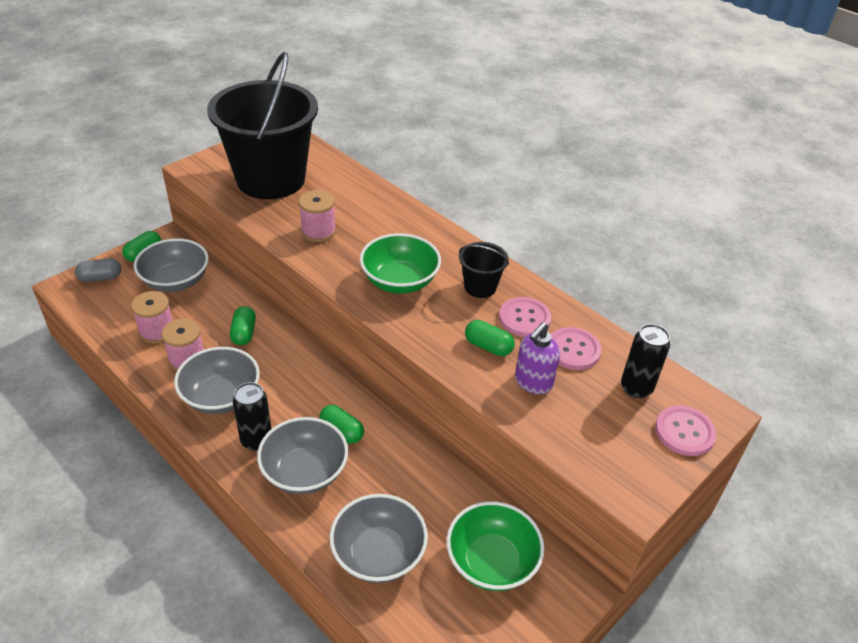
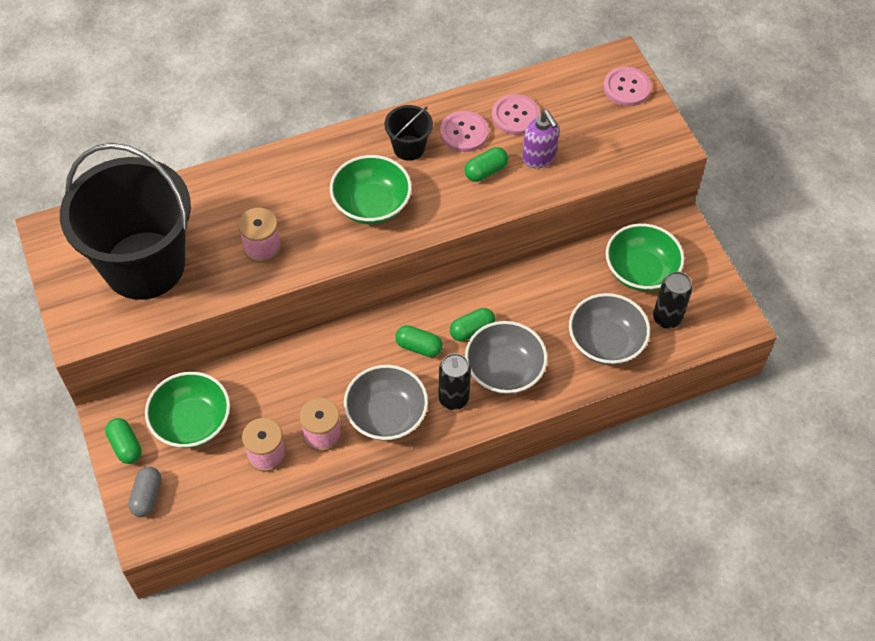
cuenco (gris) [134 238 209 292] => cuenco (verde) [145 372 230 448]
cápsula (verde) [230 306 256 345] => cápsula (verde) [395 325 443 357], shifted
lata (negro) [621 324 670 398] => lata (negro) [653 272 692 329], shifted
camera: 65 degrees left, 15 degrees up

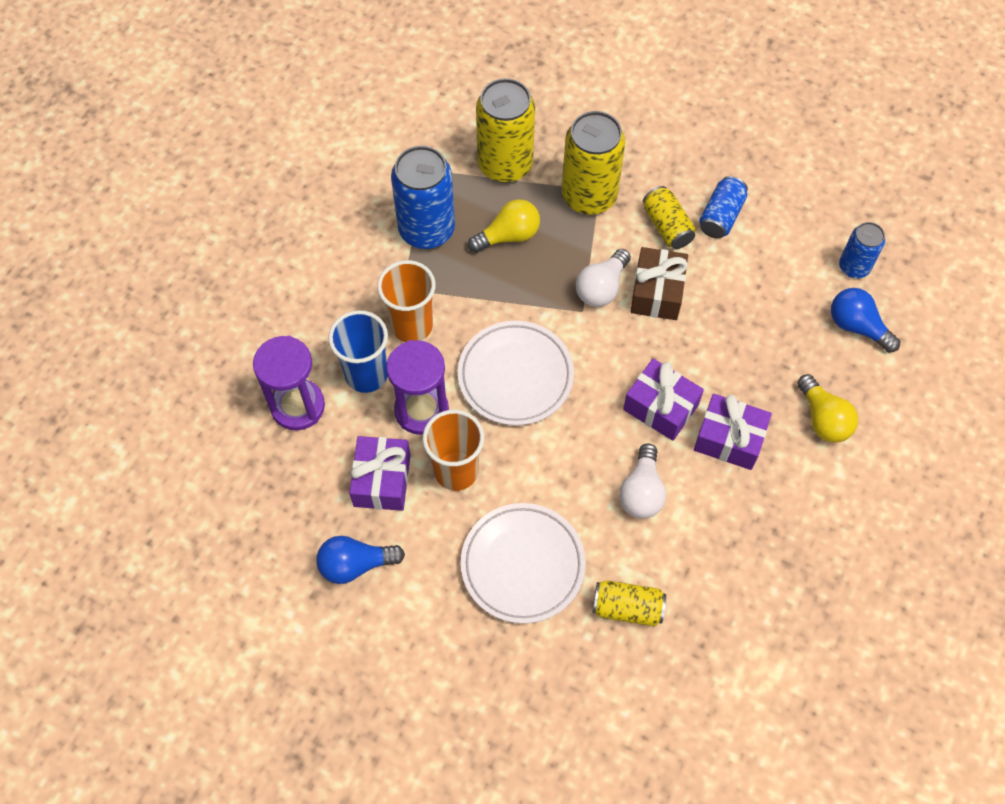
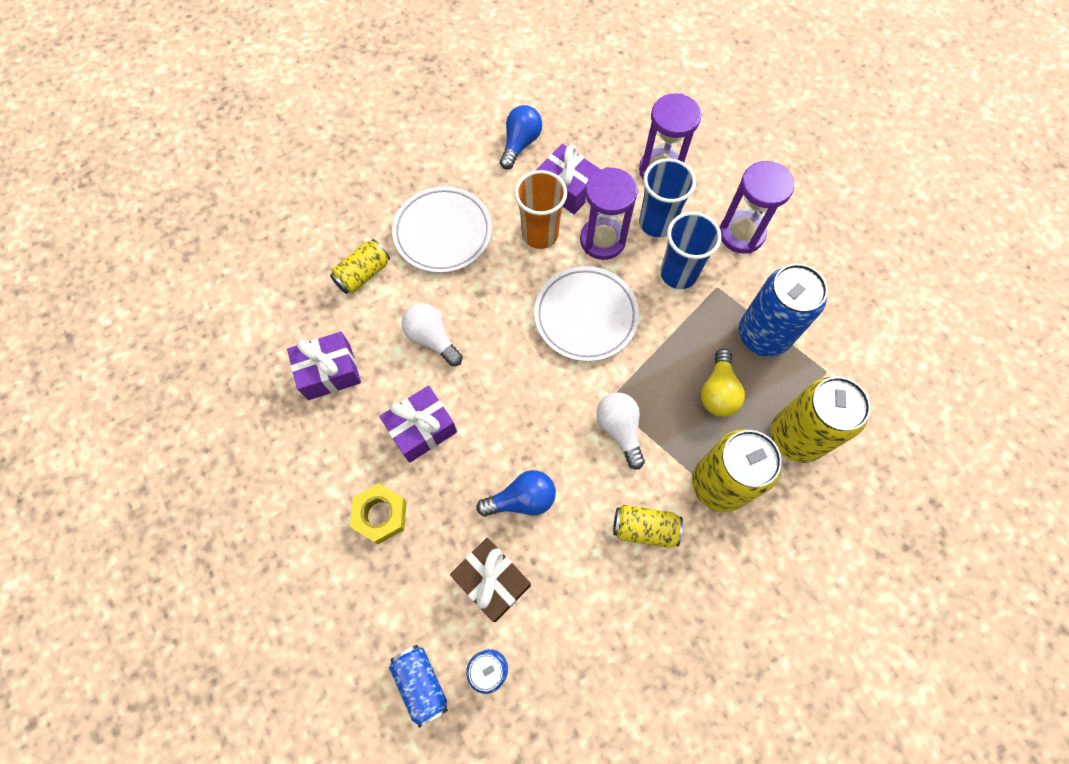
lata (azul) [699 176 748 239] => lata (azul) [389 645 448 728], shifted
regalo (marrón) [630 247 688 320] => regalo (marrón) [450 538 531 622], shifted
vaso (naranja) [377 260 436 342] => vaso (azul) [660 212 722 289]
bombilla (azul) [831 288 900 353] => bombilla (azul) [476 470 556 517], shifted
regalo (morado) [623 359 704 441] => regalo (morado) [287 332 361 400], shifted
bombilla (amarillo) [797 374 858 443] => tuerca (amarillo) [350 483 407 544]
nothing => reloj de arena (morado) [720 161 794 254]
camera: 125 degrees right, 5 degrees up

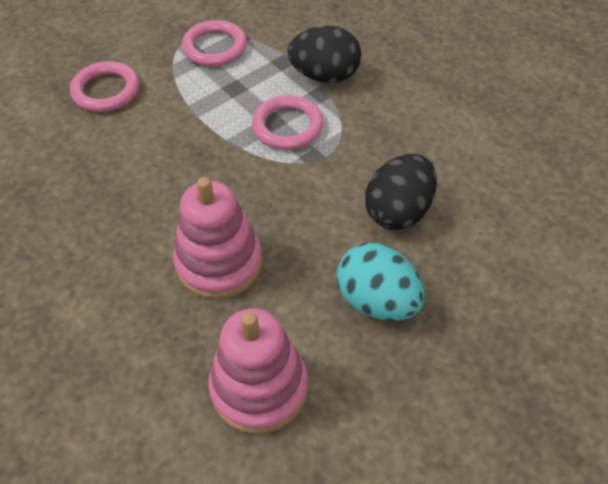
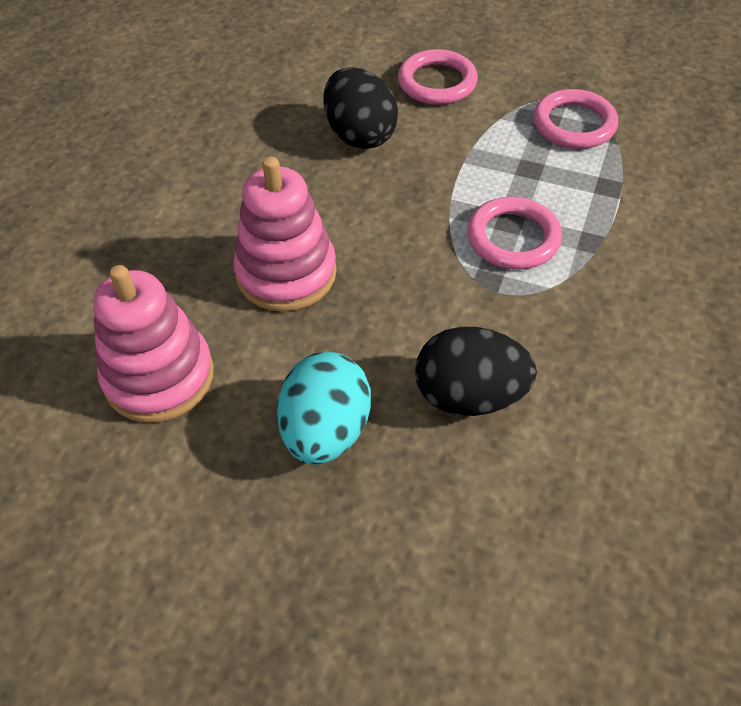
huevo (negro) [287 26 361 83] => huevo (negro) [323 67 398 149], shifted
camera: 60 degrees right, 0 degrees up

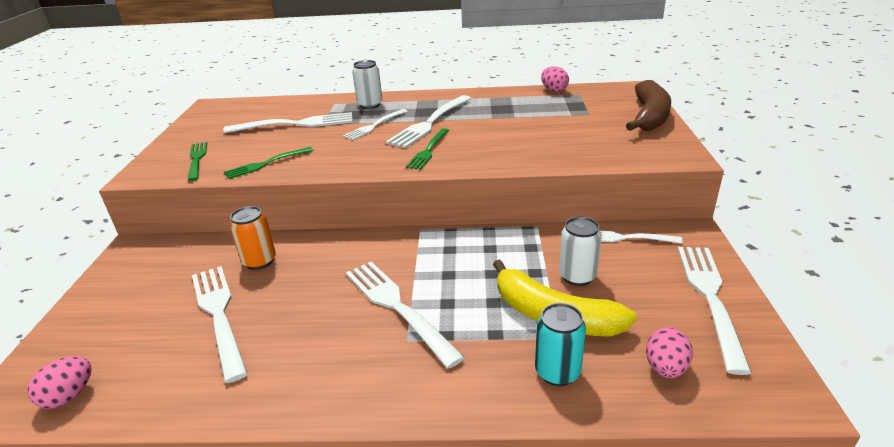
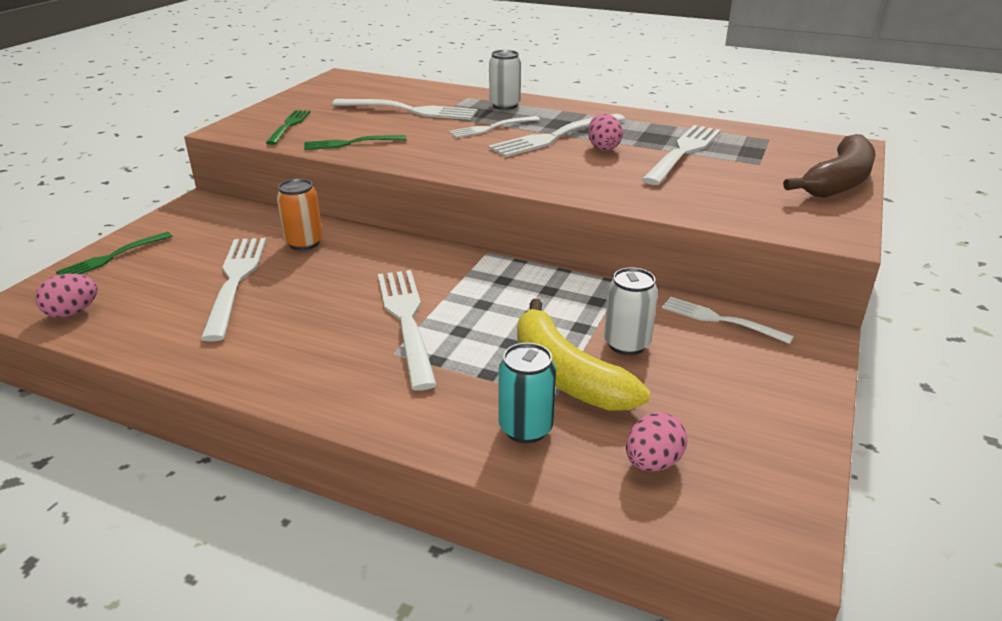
huevo (rosa) [541 66 569 92] => huevo (rosa) [588 114 623 151], shifted
tenedor (verde) [406 128 449 170] => tenedor (verde) [56 232 172 275], shifted
tenedor (blanco) [678 247 752 375] => tenedor (blanco) [641 125 721 185], shifted
camera: 20 degrees right, 0 degrees up

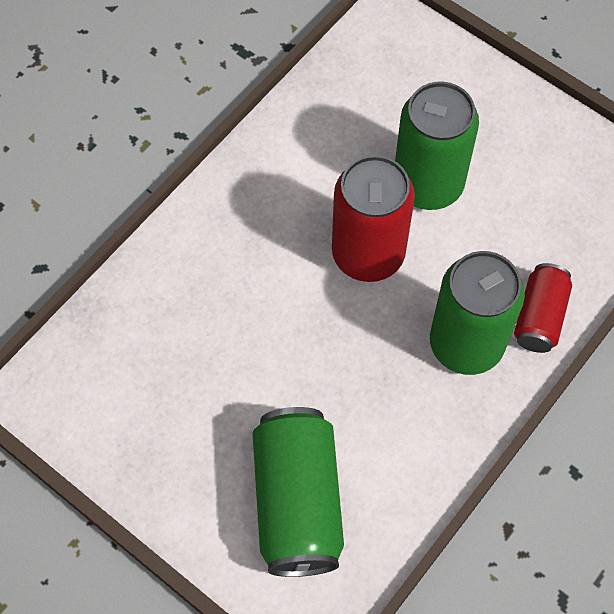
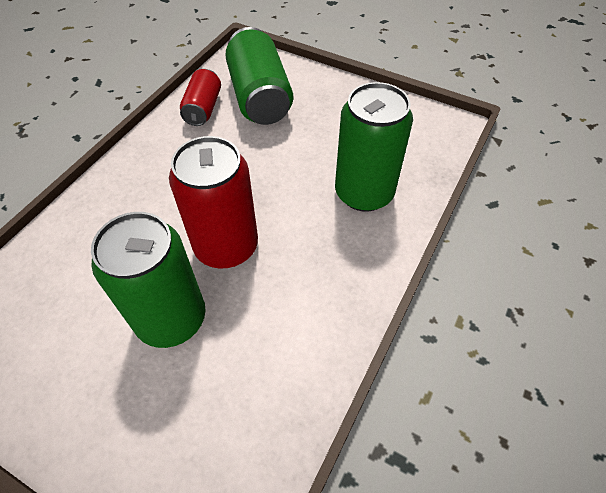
lata (verde) [430 251 525 375] => lata (verde) [335 82 413 212], shifted
lata (rojo) [514 263 572 353] => lata (rojo) [180 69 221 126], shifted
camera: 170 degrees right, 10 degrees down

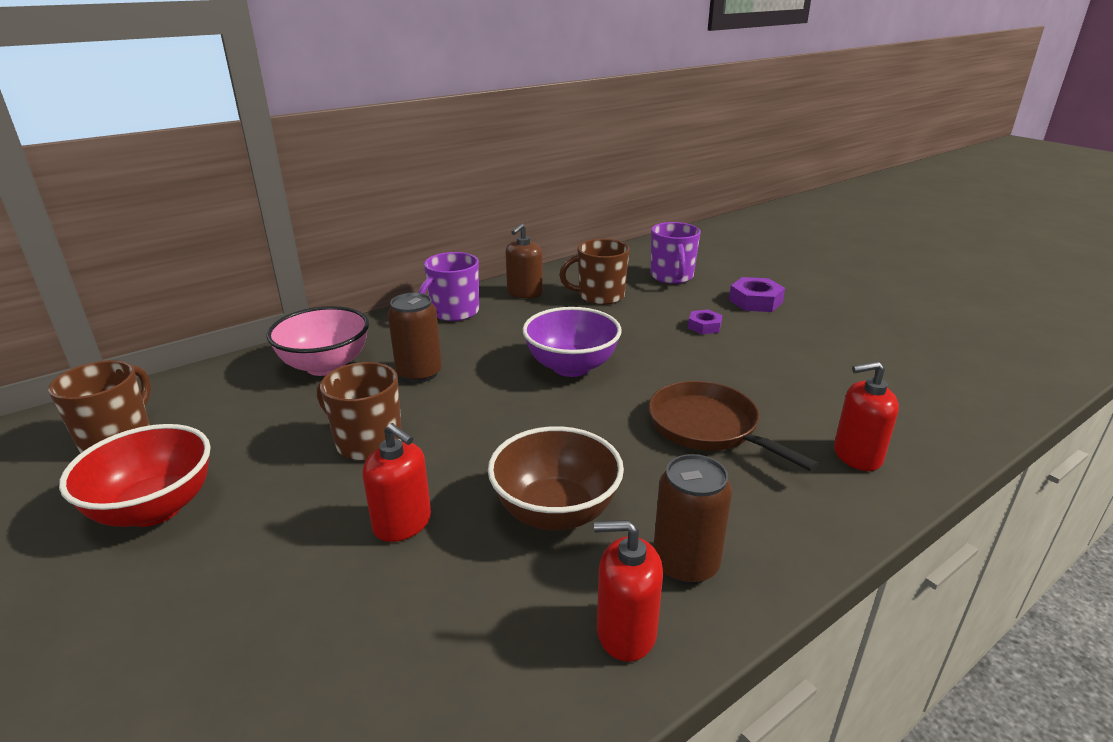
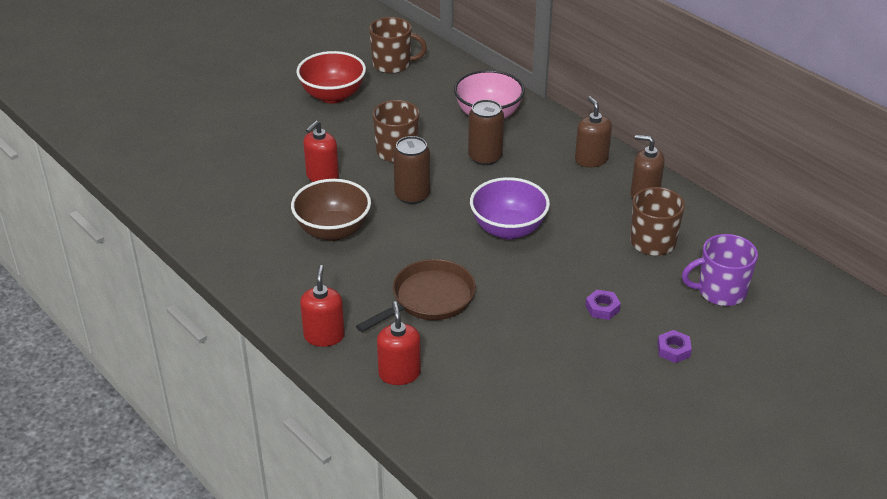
taza (morado) [418 252 479 321] => dispensador de jabón (marrón) [575 96 612 167]
tuerca (morado) [729 277 785 312] => tuerca (morado) [657 330 692 363], x0.63
lata (marrón) [653 454 732 585] => lata (marrón) [393 136 430 204], shifted
dispensador de jabón (rojo) [594 520 663 662] => dispensador de jabón (rojo) [300 265 345 347], shifted
camera: 85 degrees right, 10 degrees up

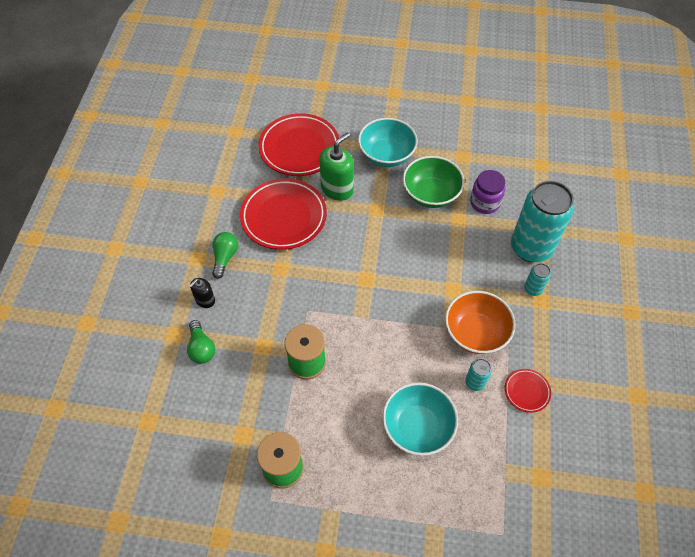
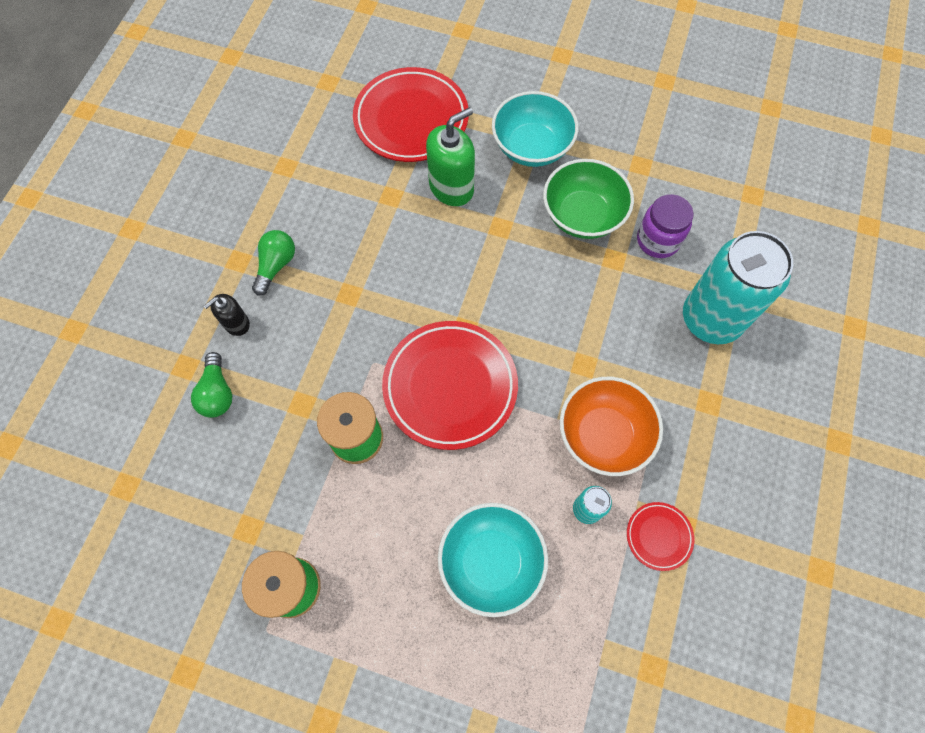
plato (rojo) [240 178 327 250] => plato (rojo) [382 321 518 450], shifted
lata (turquesa) [524 263 551 296] => nothing
camera: 10 degrees right, 10 degrees up

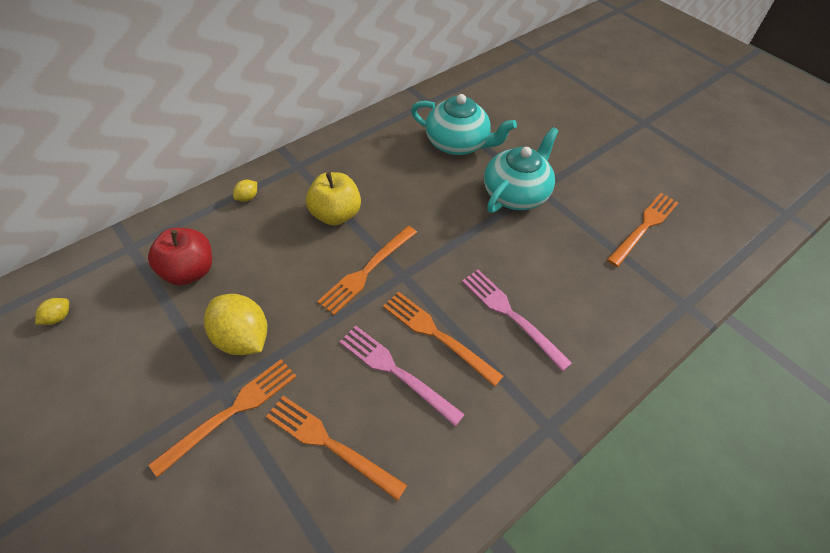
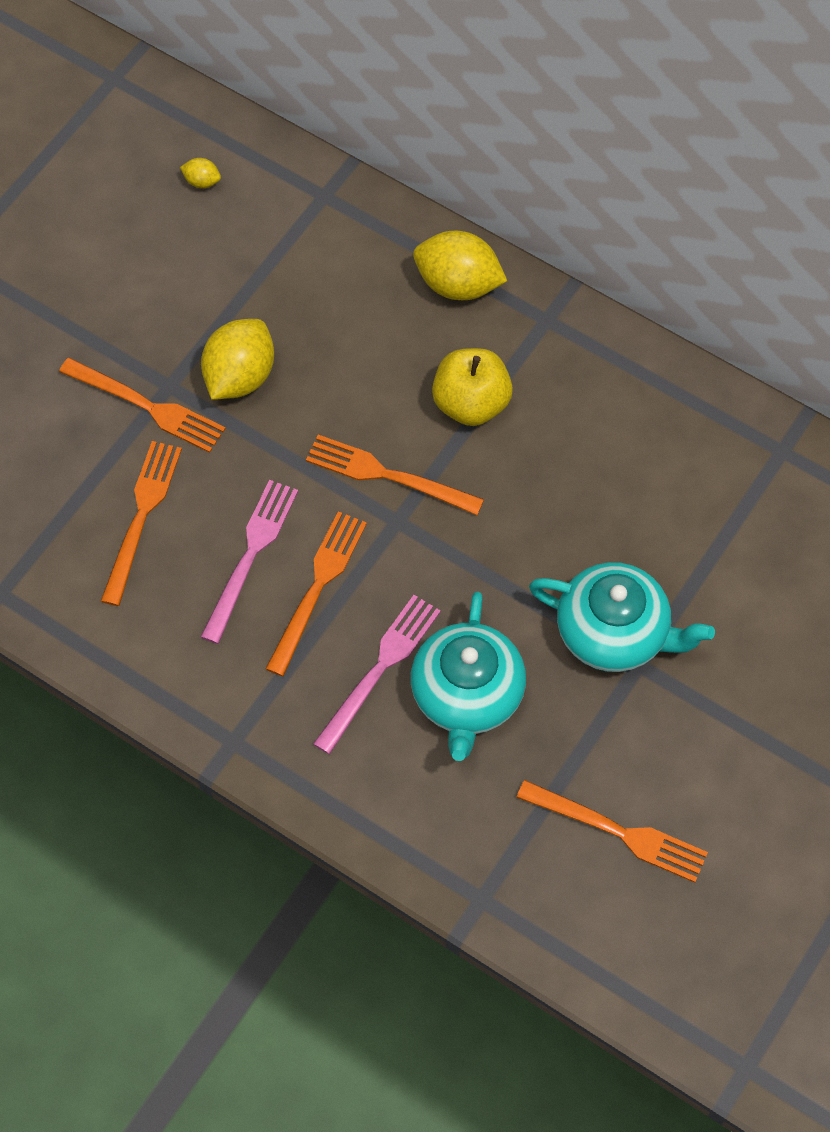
tetera (turquesa) [411 94 517 155] => tetera (turquesa) [411 592 526 761], shifted
limón (amarillo) [233 180 257 202] => limón (amarillo) [413 231 507 300], x2.22
manzana (rojo) [148 228 212 286] => nothing
camera: 75 degrees right, 10 degrees up

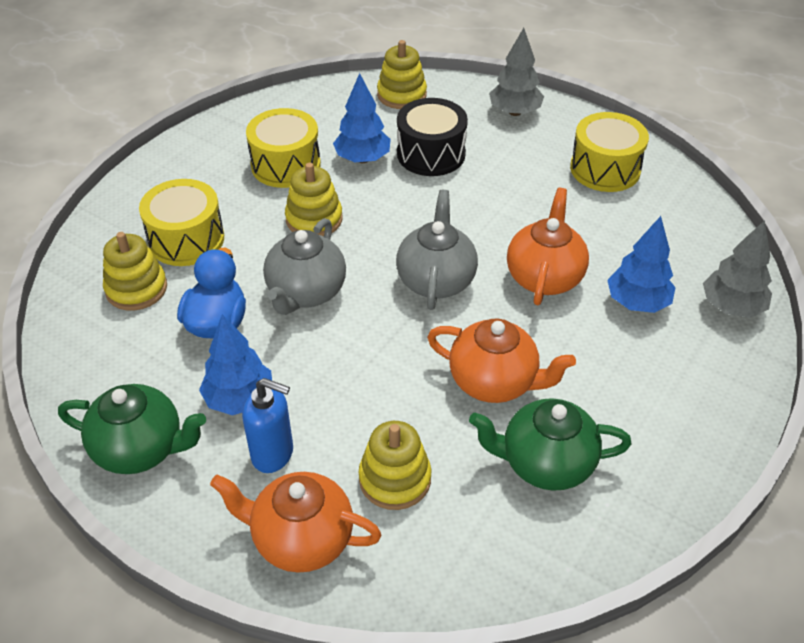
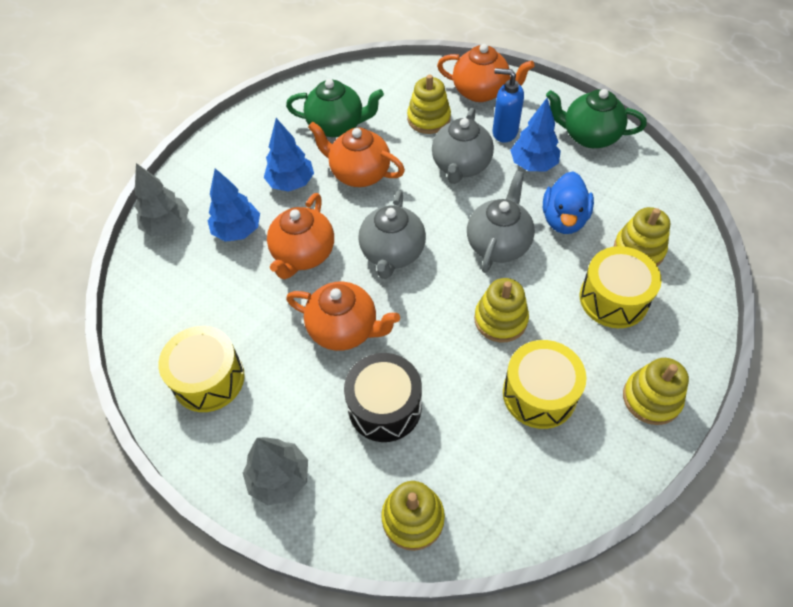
árbol (azul) [333 73 391 163] => árbol (azul) [264 118 314 192], shifted
nothing => tetera (gris) [432 108 494 184]
nothing => tetera (naranja) [286 282 400 351]
nothing => juguete apilable (amarillo) [623 358 689 425]
camera: 175 degrees left, 10 degrees up

